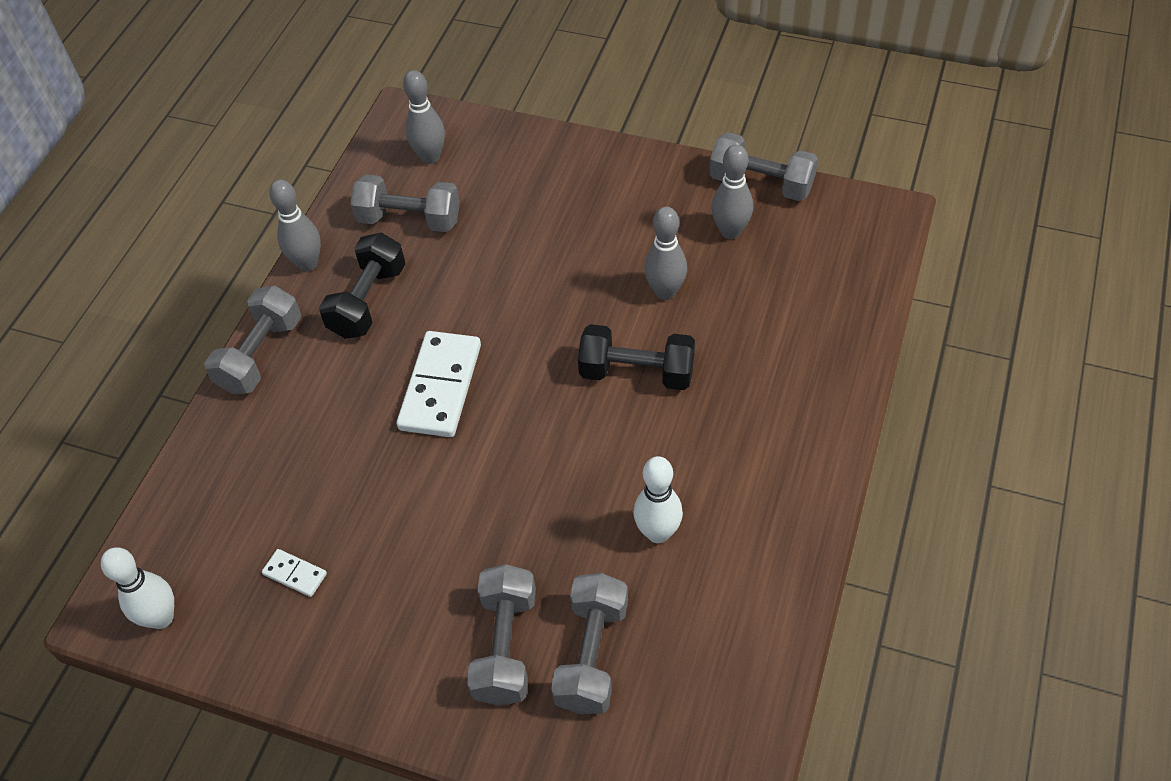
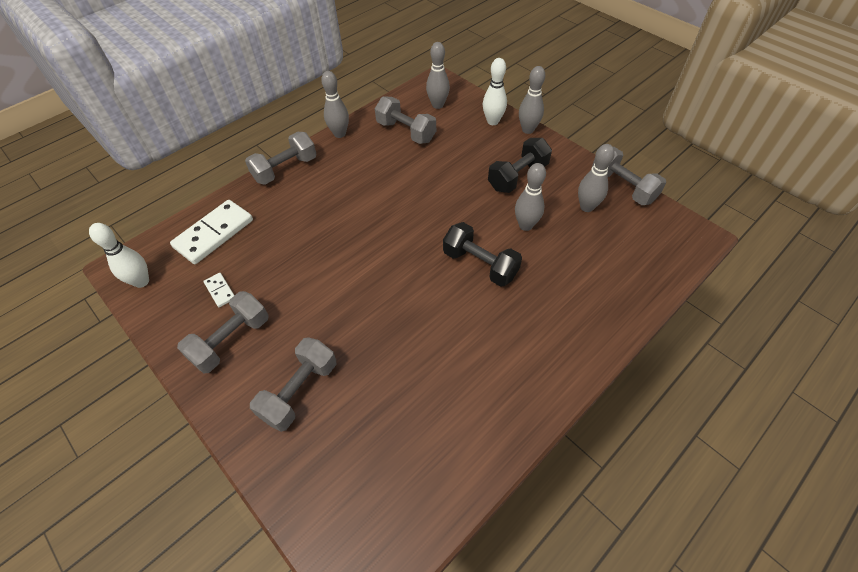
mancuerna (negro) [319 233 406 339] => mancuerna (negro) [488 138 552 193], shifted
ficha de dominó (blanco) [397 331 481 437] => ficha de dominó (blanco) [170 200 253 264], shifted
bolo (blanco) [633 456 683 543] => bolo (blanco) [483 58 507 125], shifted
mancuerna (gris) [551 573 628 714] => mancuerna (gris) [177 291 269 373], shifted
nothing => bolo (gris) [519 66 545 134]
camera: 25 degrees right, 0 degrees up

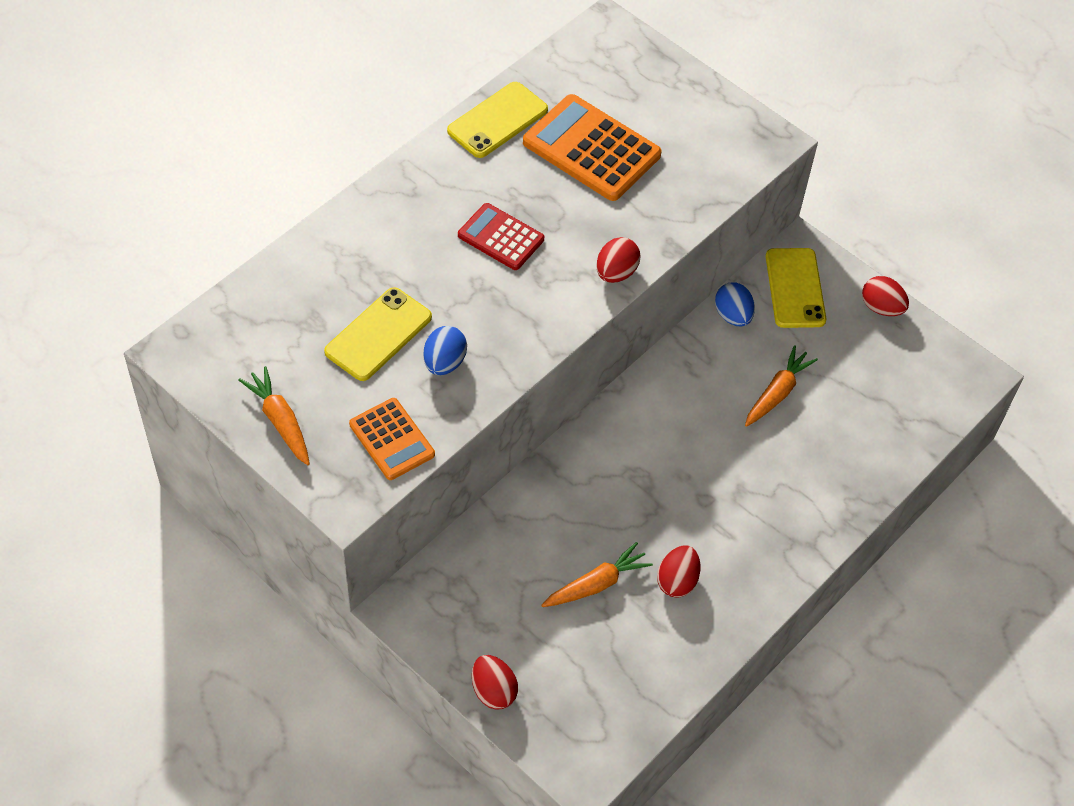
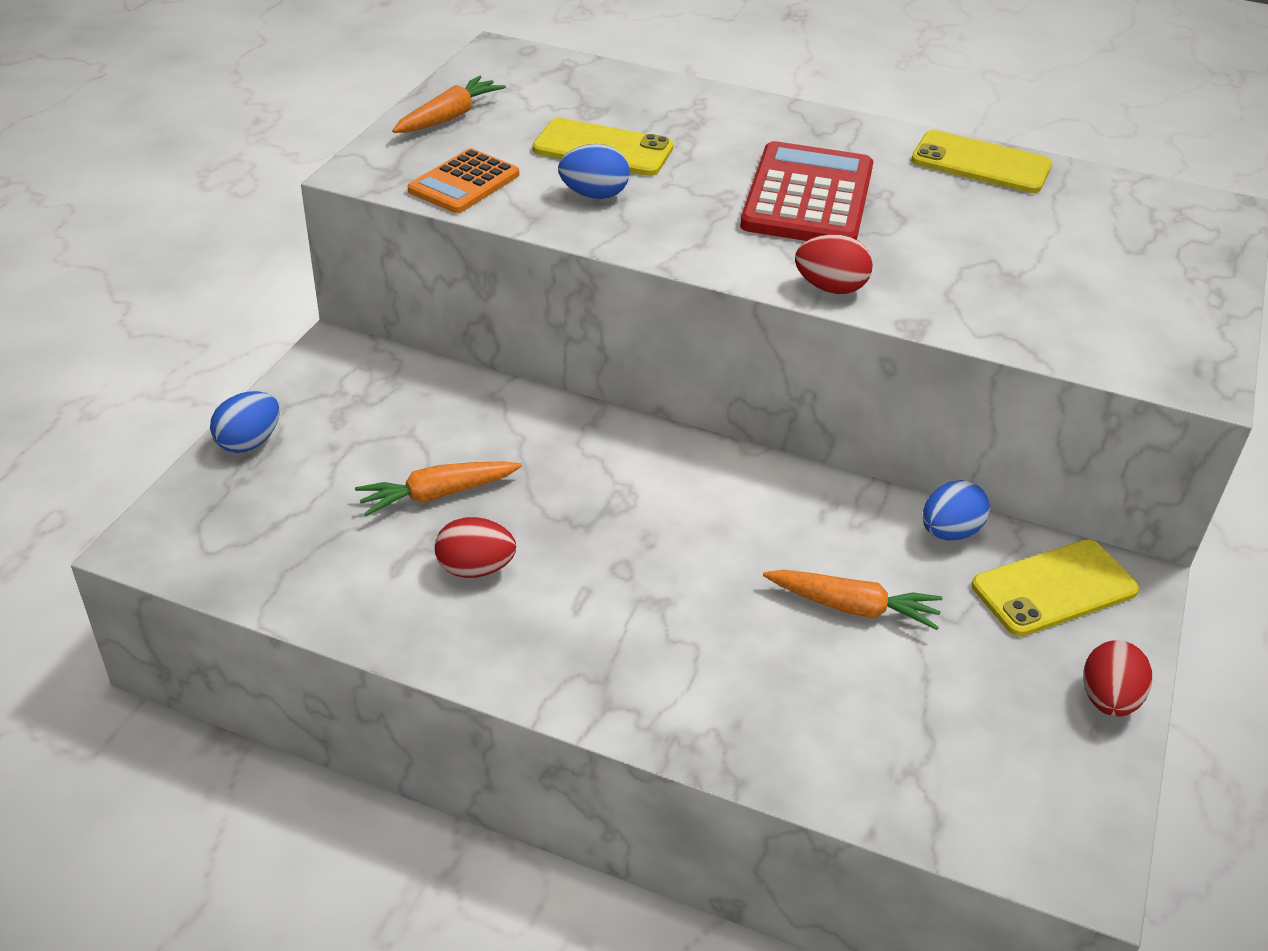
calculadora (naranja) [523 94 662 201] => nothing
calculadora (rojo) [458 203 544 270] => calculadora (rojo) [740 141 873 241], x1.66
zanahoria (naranja) [541 542 653 607] => zanahoria (naranja) [355 461 522 516], 120 degrees clockwise
huevo (rojo) [472 655 518 710] => huevo (azul) [210 391 280 453]
camera: 70 degrees right, 15 degrees down

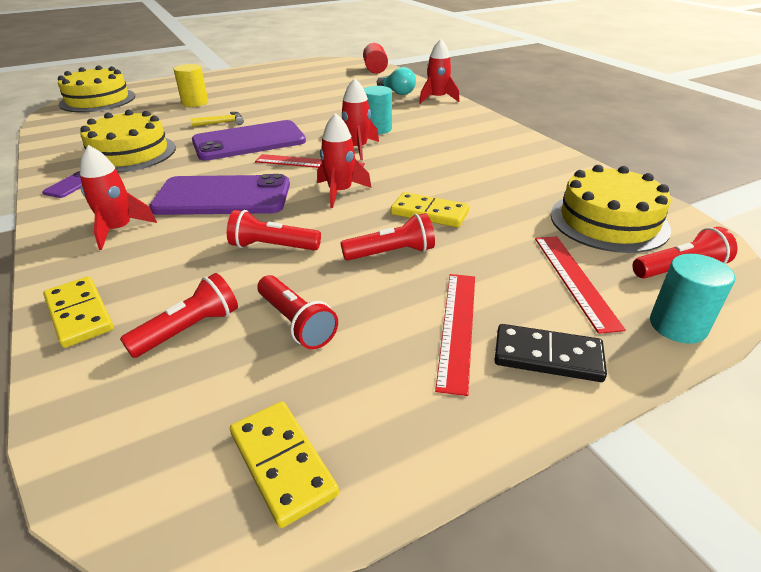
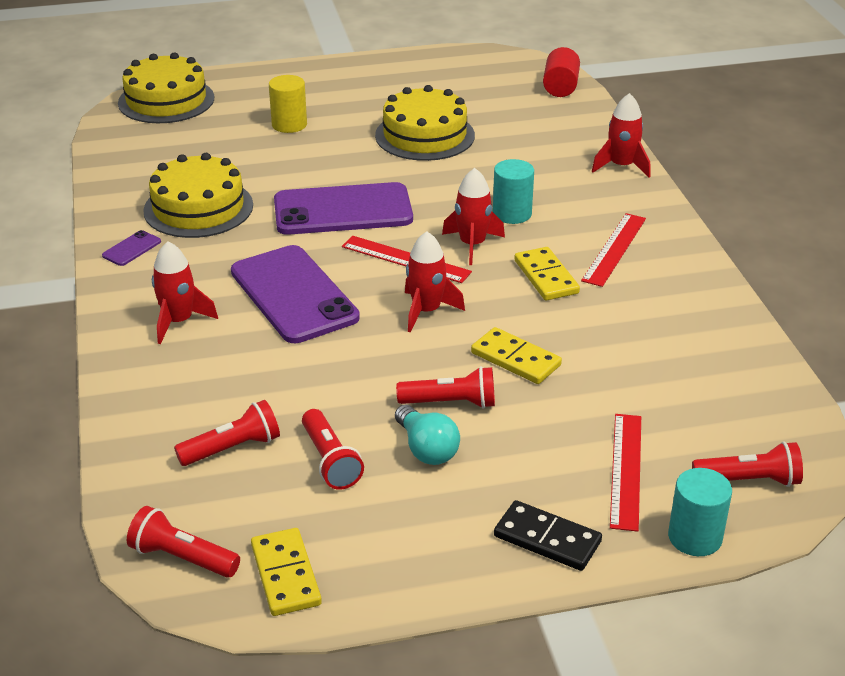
bombilla (turquesa) [377 67 416 95] => bombilla (turquesa) [395 405 460 465], shifted
martillo (amarillo) [190 112 244 127] => nothing
tarta (amarillo) [551 165 671 253] => tarta (amarillo) [375 85 475 161], shifted
móvil (morado) [149 174 290 215] => móvil (morado) [231 245 360 343], 45 degrees clockwise
lámpara de mano (rojo) [227 210 321 250] => lámpara de mano (rojo) [127 506 240 578], shifted
regla (rojo) [435 274 475 396] => regla (rojo) [581 213 646 287], shifted
ficha de dominó (amarillo) [43 276 114 348] => ficha de dominó (amarillo) [514 247 580 301], shifted
camera: 15 degrees right, 0 degrees up

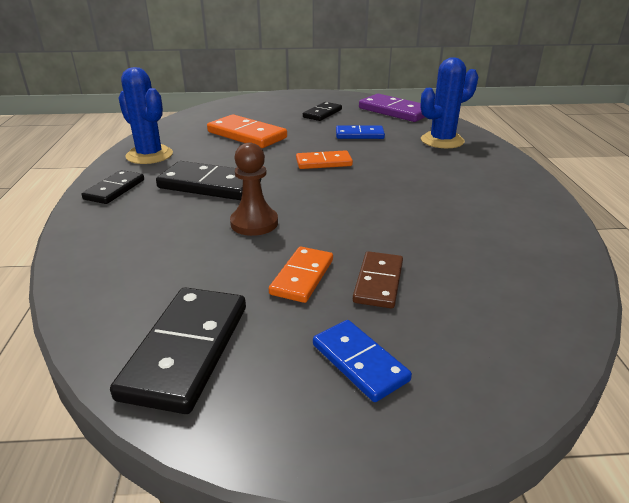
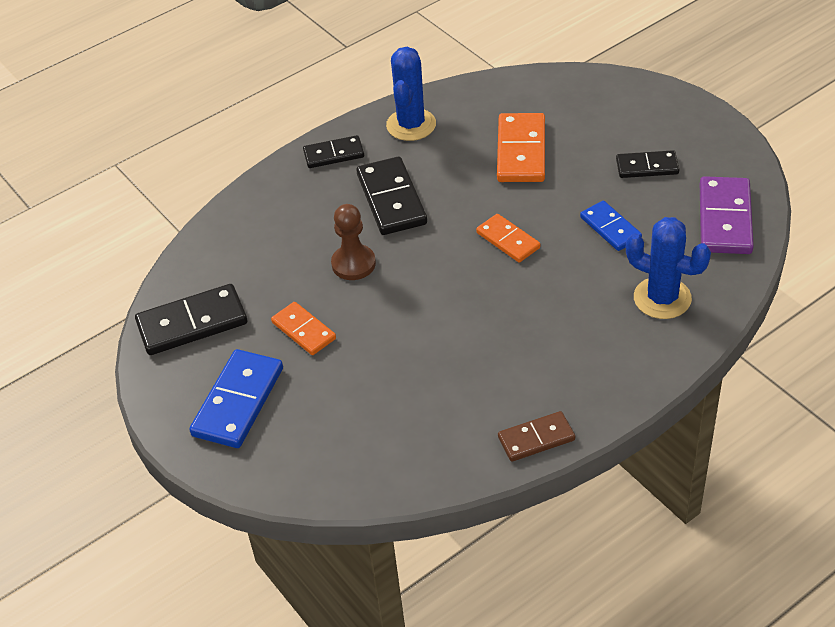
ficha de dominó (naranja) [269 247 333 303] => ficha de dominó (naranja) [271 302 336 355], 60 degrees clockwise
ficha de dominó (marrón) [353 251 403 308] => ficha de dominó (marrón) [498 411 575 462], shifted
ficha de dominó (azul) [313 320 412 402] => ficha de dominó (azul) [189 349 283 448], x1.61
camera: 60 degrees right, 15 degrees up

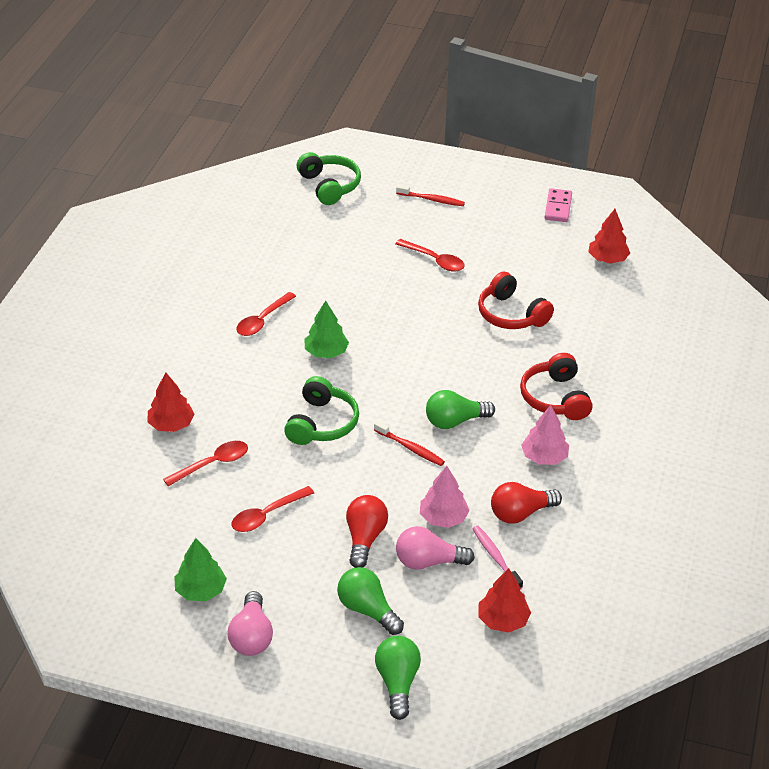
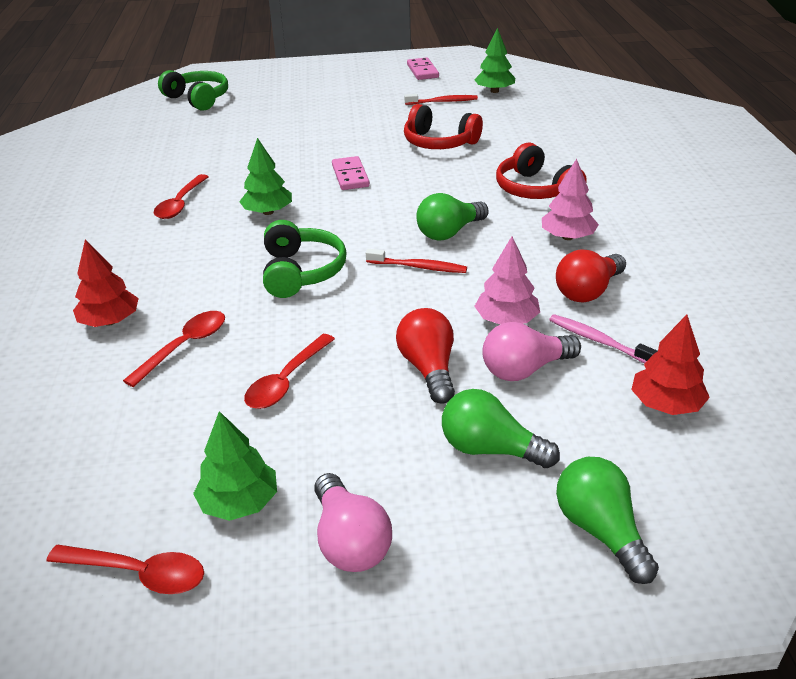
cepillo de dientes (rojo) [396 185 465 206] => cepillo de dientes (rojo) [404 94 478 105], shifted
árbol (rojo) [588 209 630 263] => árbol (verde) [474 28 515 93]
cuchara (rojo) [395 239 465 272] => cuchara (rojo) [46 545 204 594], shifted
nothing => ficha de dominó (rosa) [332 156 370 190]
camera: 20 degrees left, 5 degrees down

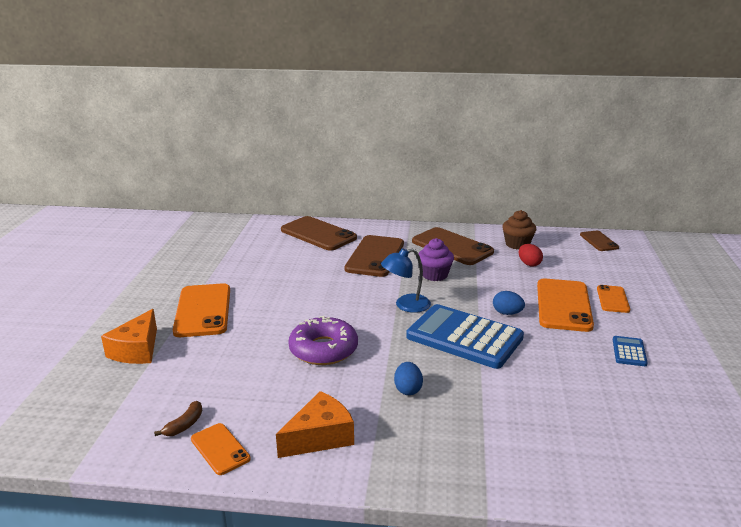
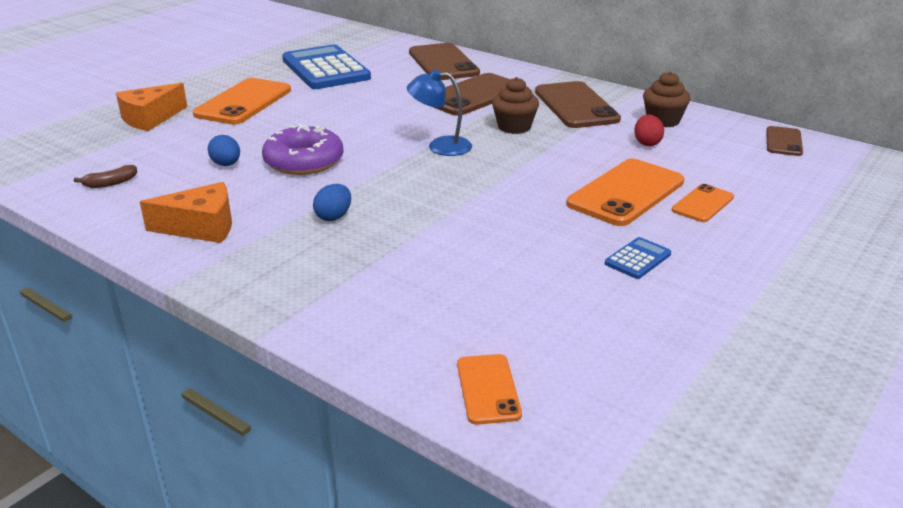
magdalena (morado) [418 238 454 281] => magdalena (marrón) [492 77 539 134]
huevo (azul) [493 291 525 315] => huevo (azul) [208 135 240 166], shifted
calculadora (azul) [406 304 524 369] => calculadora (azul) [282 44 371 89], shifted
móvil (naranja) [191 423 251 475] => móvil (naranja) [457 354 522 425], shifted
camera: 30 degrees right, 5 degrees up

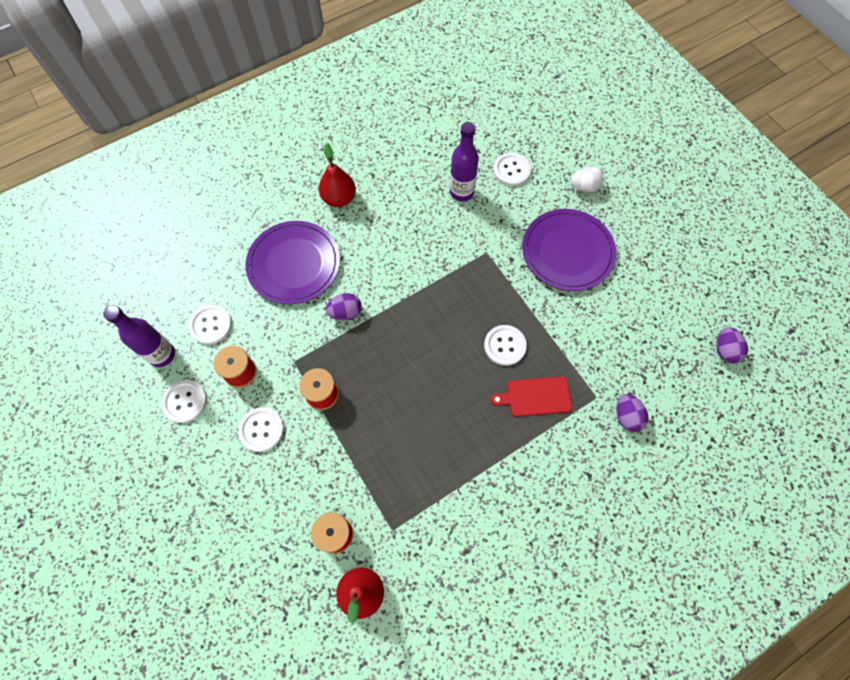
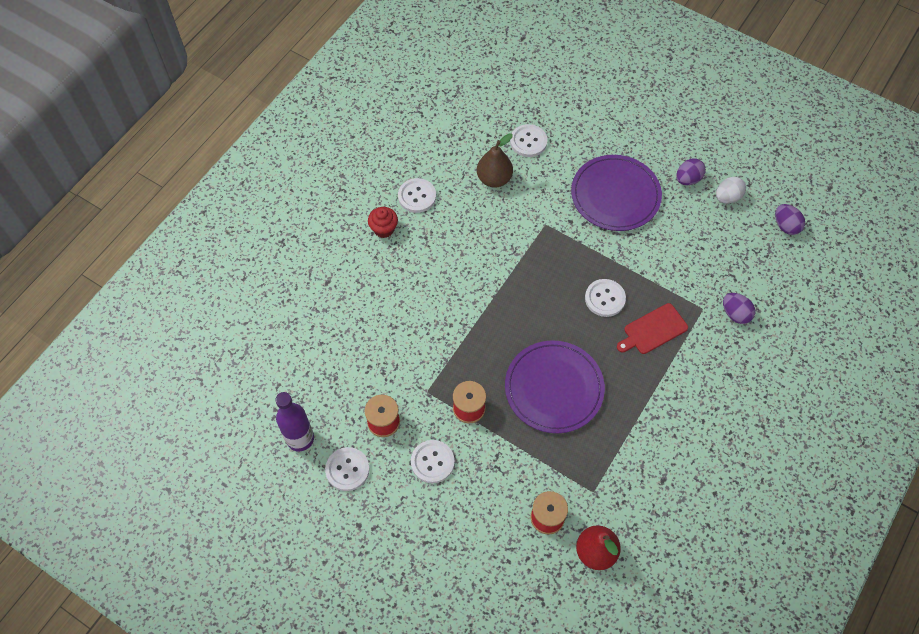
botella (morado) [450 122 479 202] => pera (marrón) [477 133 513 188]
pera (rojo) [319 143 356 207] => magdalena (rojo) [368 207 398 238]
huevo (blanco) [571 167 604 192] => huevo (blanco) [716 177 746 204], shifted
plato (morado) [245 221 340 304] => plato (morado) [505 340 605 433], shifted
huevo (morado) [326 293 362 321] => huevo (morado) [676 158 706 185], shifted
botón (blanco) [189 305 232 345] => botón (blanco) [398 178 436 213], shifted
camera: 25 degrees left, 5 degrees down

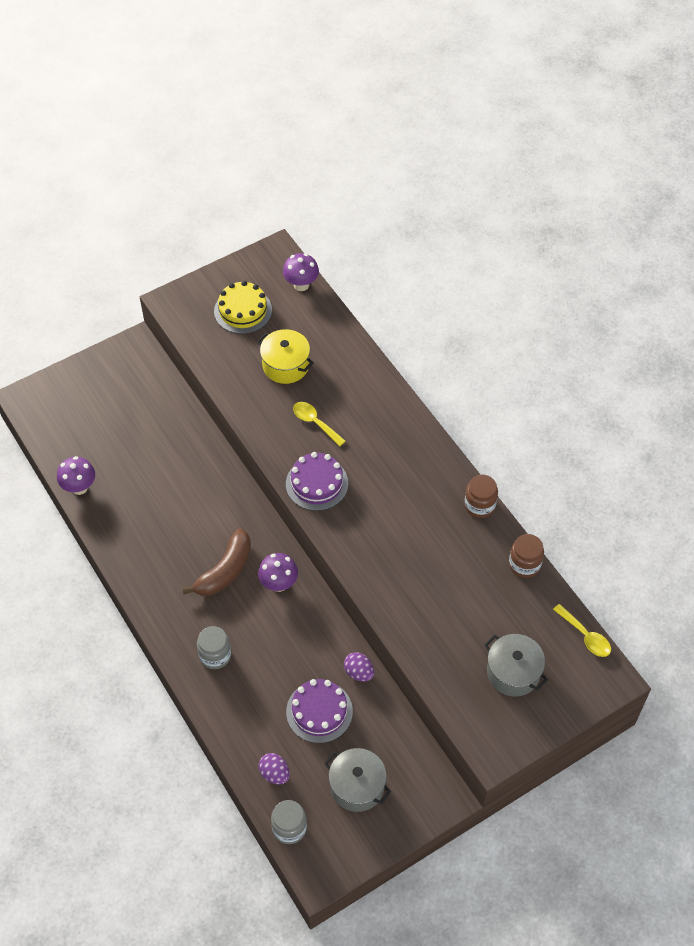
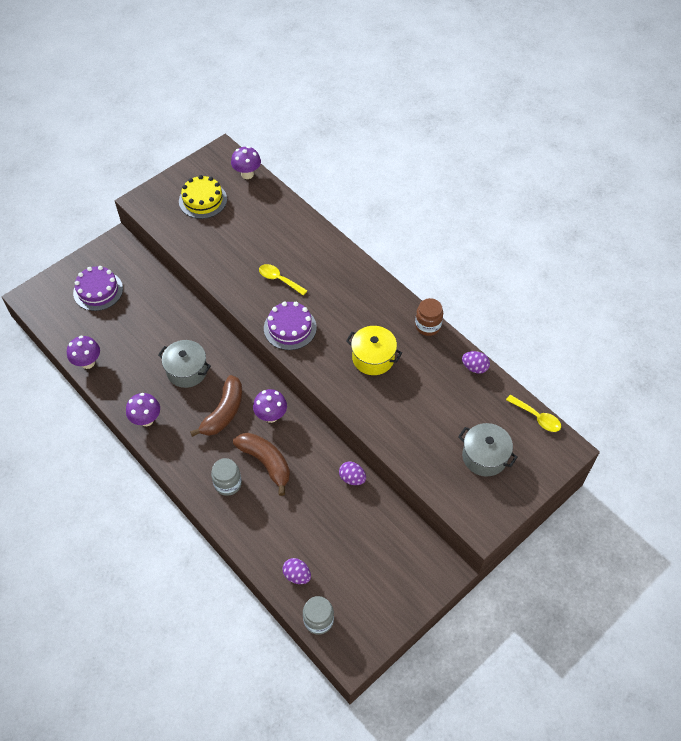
olla (amarillo) [257 329 314 384] => olla (amarillo) [346 326 402 375], shifted
tarro (marrón) [509 534 544 578] => huevo (morado) [462 351 490 374]
tarta (morado) [286 679 353 743] => tarta (morado) [73 266 123 311], shifted
olla (gris) [324 748 391 812] => olla (gris) [158 340 211 388], shifted
nothing => seta (morado) [126 393 160 426]
nothing => plátano (marrón) [233 433 290 496]
camera: 10 degrees left, 0 degrees up

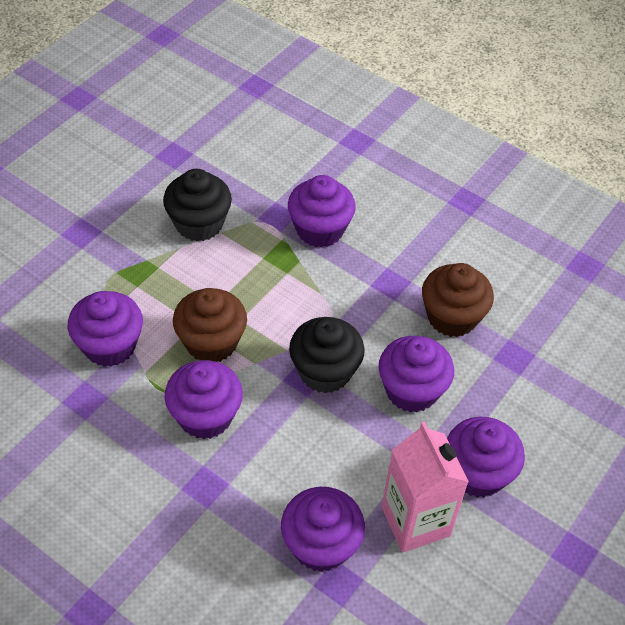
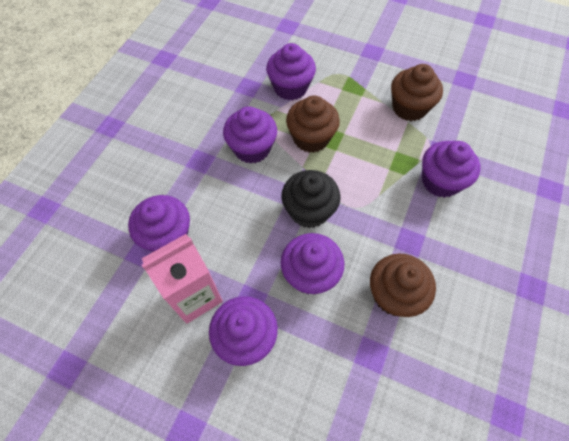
magdalena (negro) [163 169 232 242] => magdalena (marrón) [391 64 443 121]
camera: 80 degrees right, 10 degrees up

